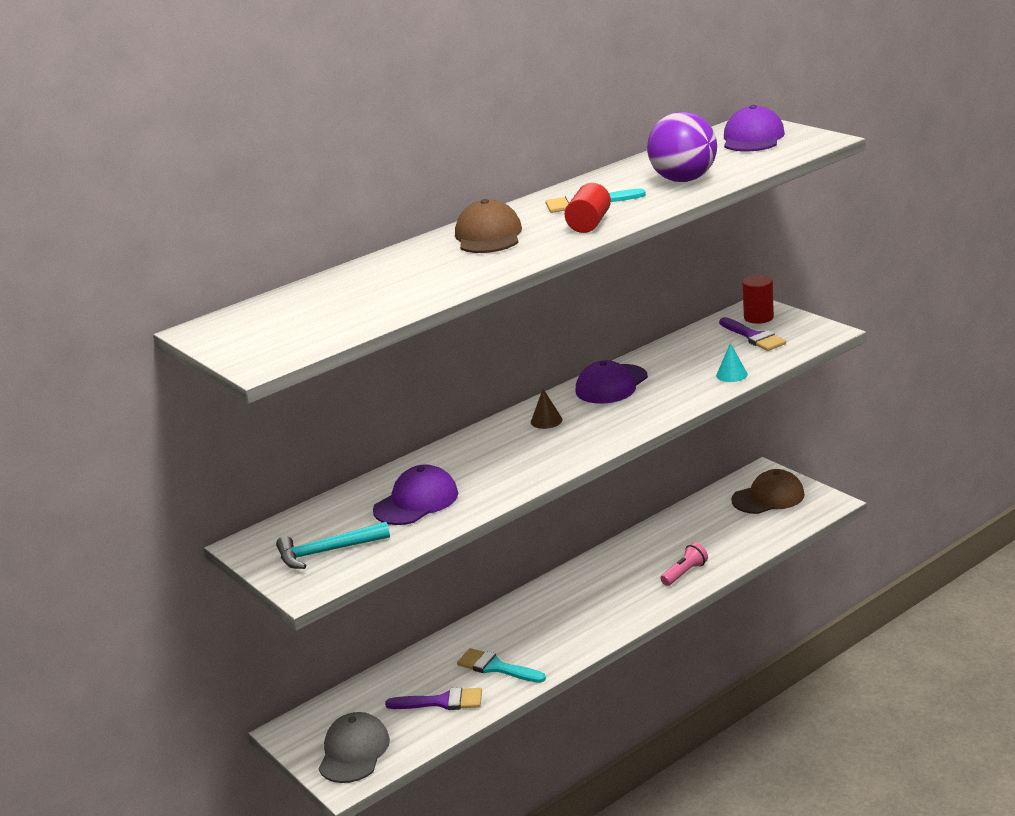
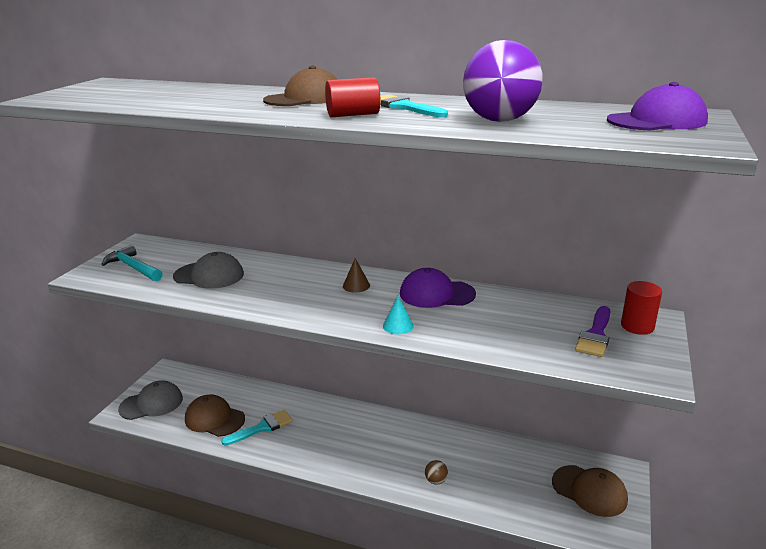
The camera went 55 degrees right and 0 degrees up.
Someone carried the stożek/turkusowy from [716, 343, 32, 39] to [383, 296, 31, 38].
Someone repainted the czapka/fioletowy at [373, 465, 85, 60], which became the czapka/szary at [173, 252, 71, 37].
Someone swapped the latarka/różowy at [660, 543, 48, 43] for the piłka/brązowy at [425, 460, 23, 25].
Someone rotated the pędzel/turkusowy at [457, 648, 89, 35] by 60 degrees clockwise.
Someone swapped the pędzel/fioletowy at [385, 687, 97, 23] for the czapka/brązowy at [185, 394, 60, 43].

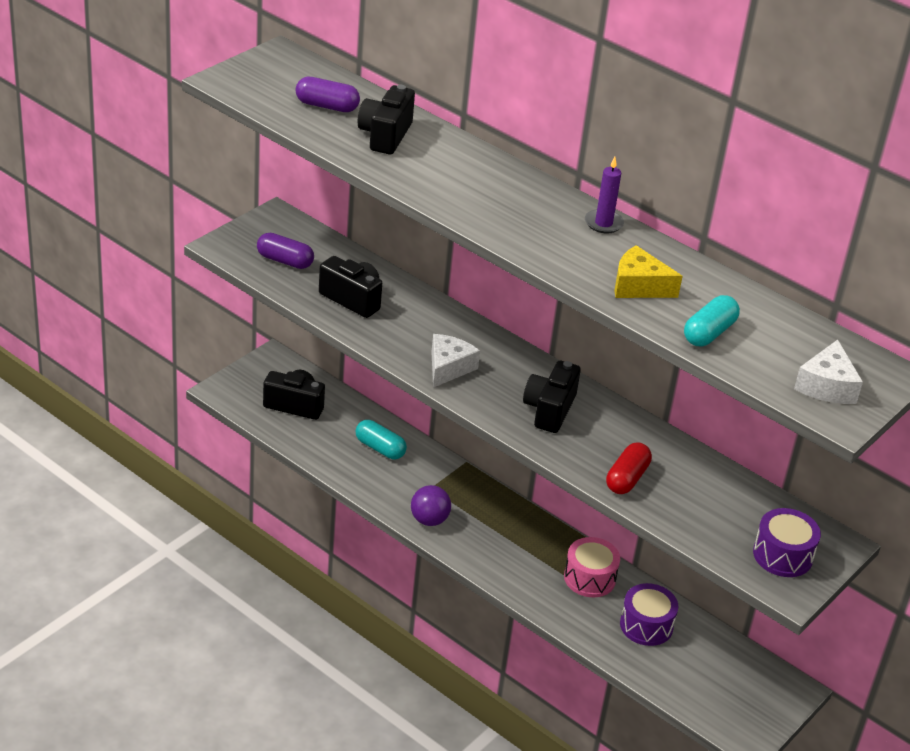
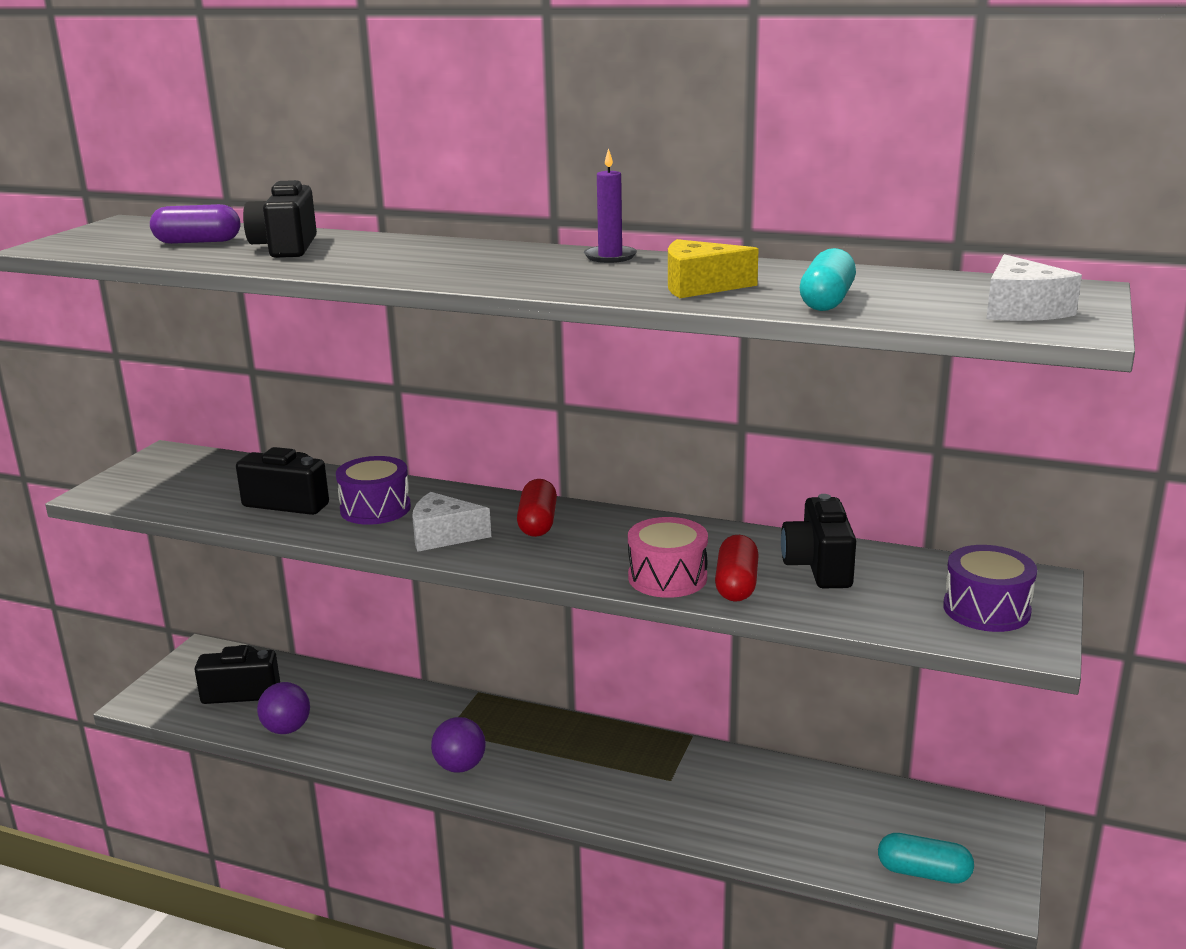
The camera went 15 degrees left and 15 degrees down.
Someone took away the kapsułka/fioletowy at [257, 233, 57, 36].
Someone rotated the ser/biały at [432, 334, 48, 54] by 90 degrees counterclockwise.
Someone carried the aparat fotograficzny/czarny from [523, 361, 58, 72] to [781, 494, 75, 94].
Someone carried the kapsułka/turkusowy from [356, 420, 51, 39] to [878, 833, 96, 51].
Someone carried the bęben/różowy from [564, 537, 56, 60] to [628, 517, 80, 81].
Someone carried the bęben/fioletowy from [620, 583, 58, 63] to [336, 456, 75, 69].
Someone put down the kapsułka/czerwony at [517, 479, 40, 58].
Someone put down the piłka/fioletowy at [257, 682, 53, 52].

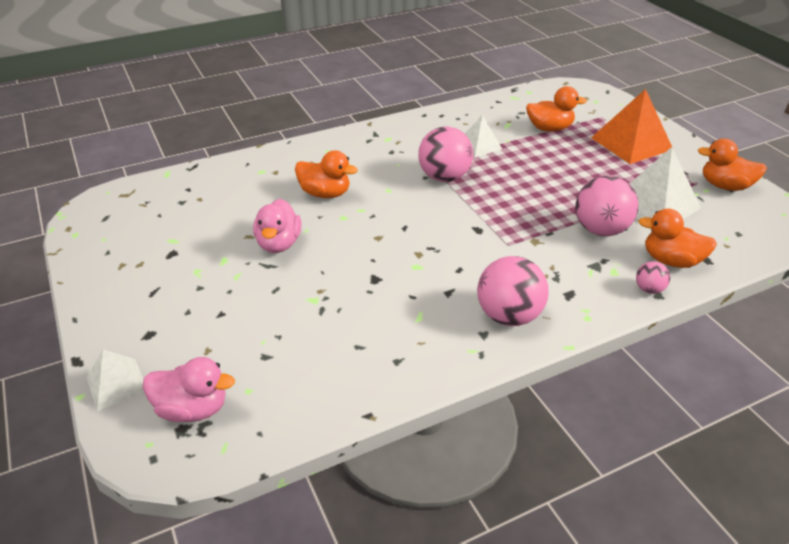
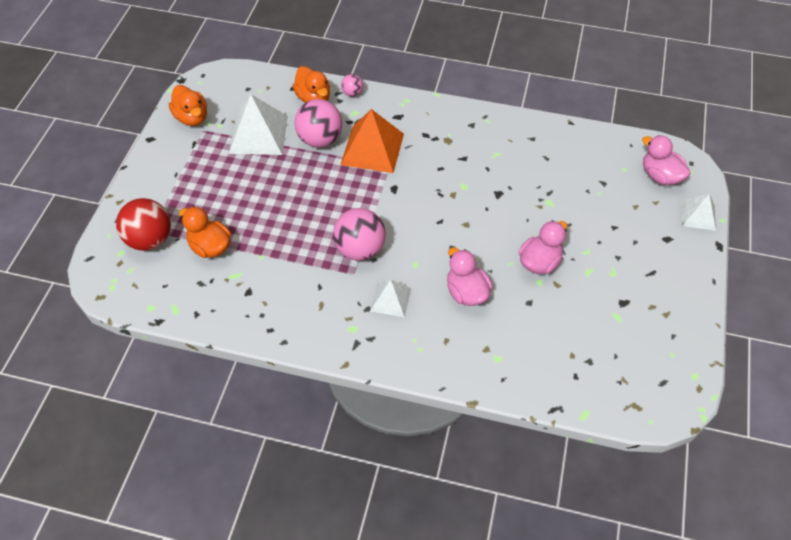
The camera went 140 degrees left and 15 degrees up.
Someone carried the piramida/pomarańczowy from [591, 89, 82, 75] to [340, 109, 64, 64].
Someone carried the piramida/biały from [465, 115, 37, 42] to [370, 280, 41, 38].
Someone repainted the kaczka/pomarańczowy at [295, 150, 63, 48], which became the kaczka/różowy at [447, 247, 46, 59].
Someone took away the piłka/różowy at [477, 256, 71, 70].
Someone put down the piłka/czerwony at [116, 198, 55, 53].

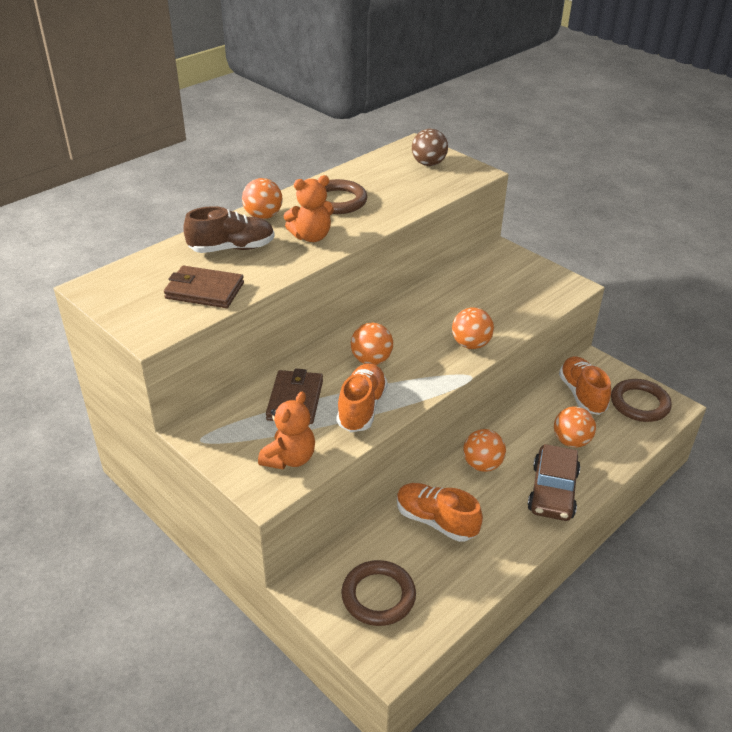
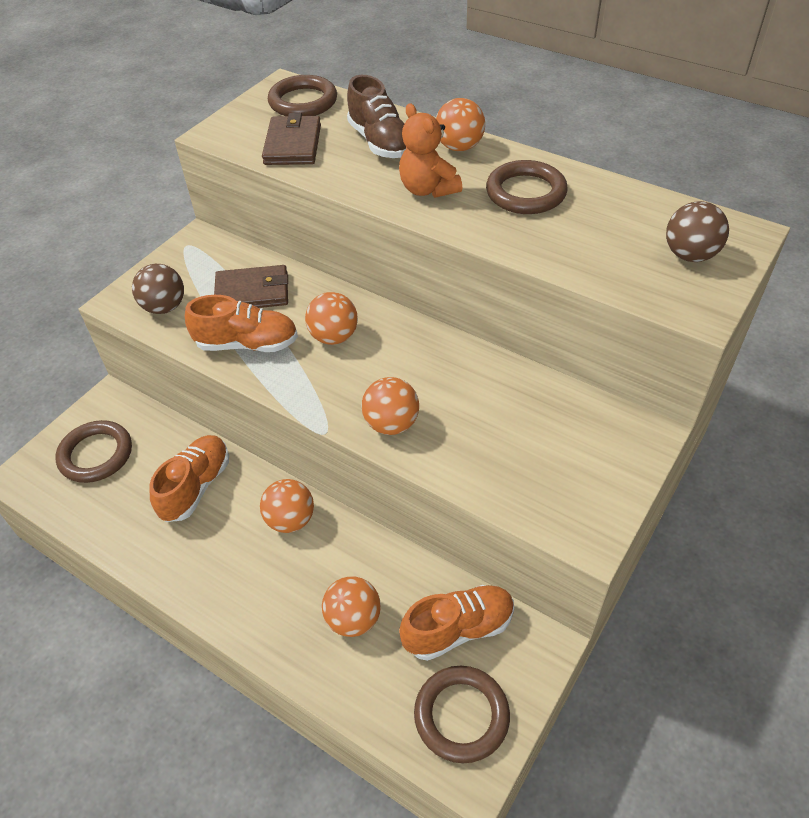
The camera went 80 degrees right and 10 degrees up.
Someone swapped the miś/pomarańczowy at [258, 392, 57, 77] for the piłka/brązowy at [132, 264, 52, 50].
Someone took away the samochód/brązowy at [527, 444, 53, 77].
Someone put down the pierścień/brązowy at [268, 75, 69, 41].

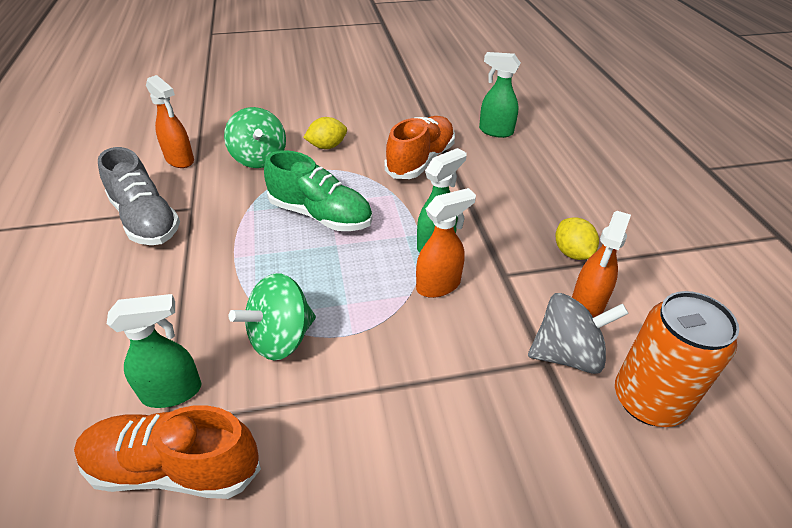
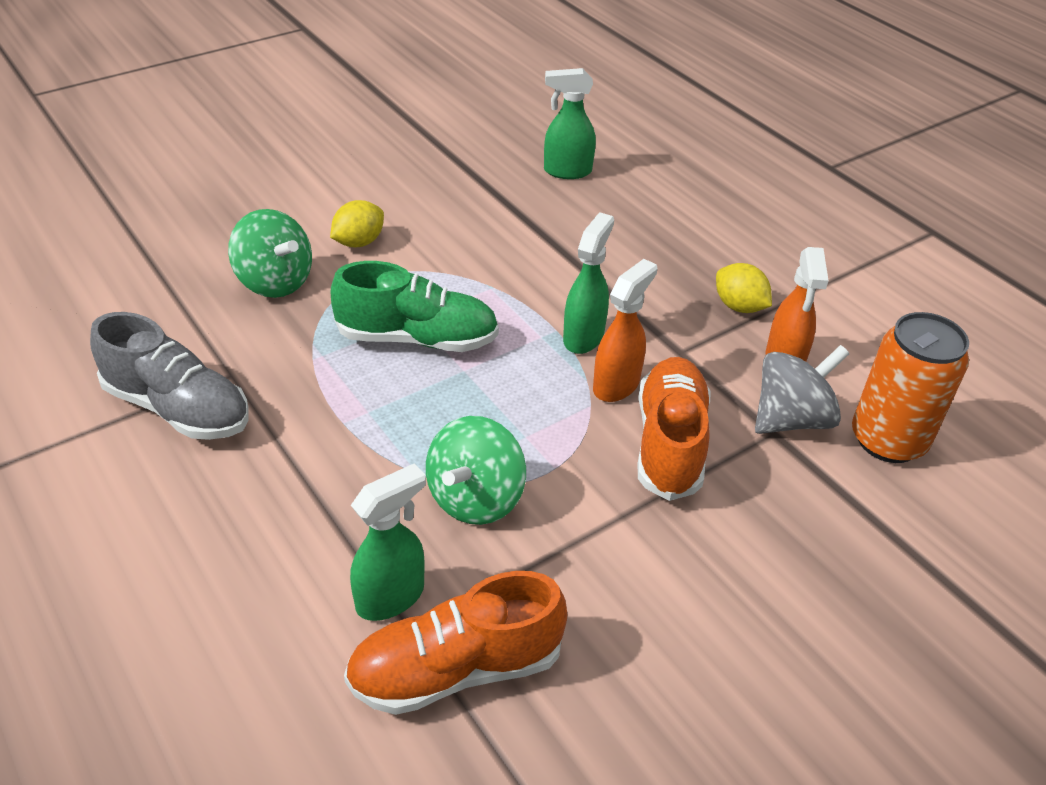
The camera went 25 degrees left and 0 degrees up.
Someone took away the spryskiwacz/pomarańczowy at [146, 75, 48, 93].
Someone carried the but/pomarańczowy from [384, 116, 71, 63] to [638, 357, 72, 144].

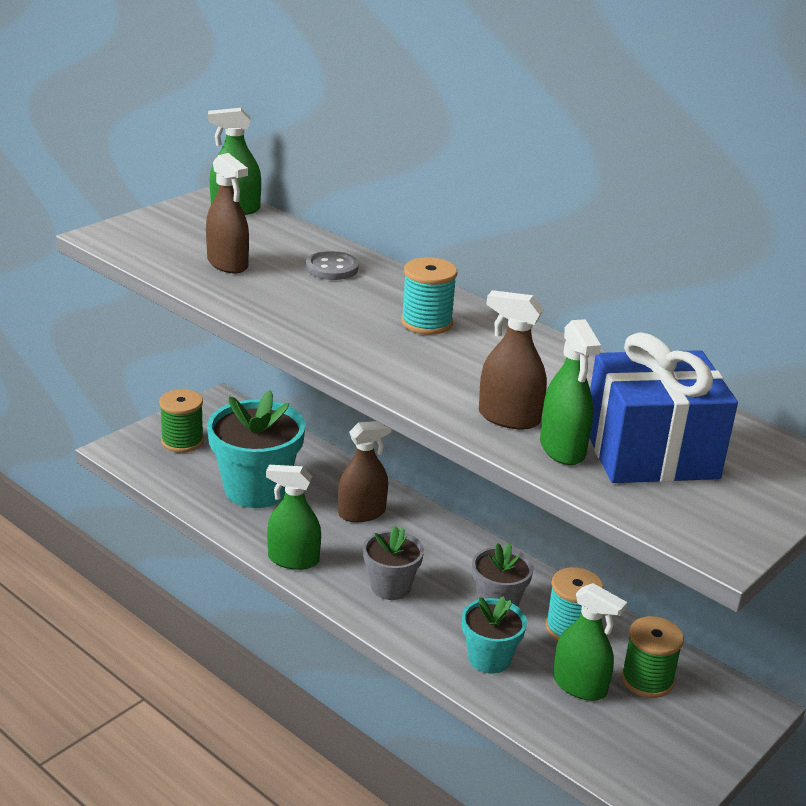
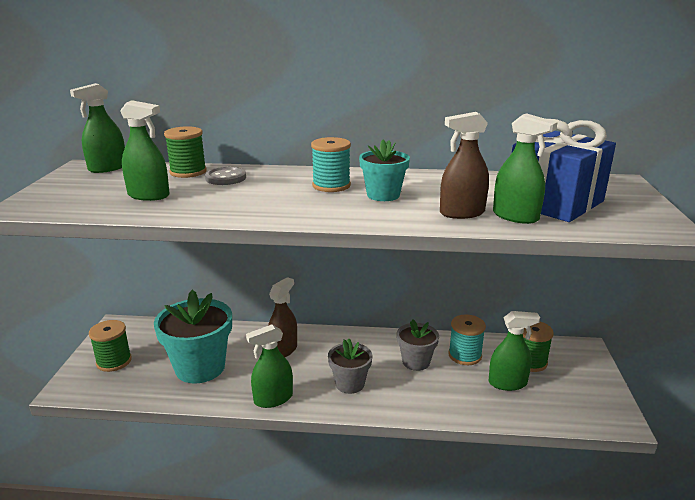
The camera went 35 degrees left and 5 degrees down.
Someone repainted the spryskiwacz/brązowy at [206, 153, 43, 120], which became the spryskiwacz/zielony at [120, 100, 50, 101].
Someone carried the doniczka/turkusowy from [462, 596, 65, 78] to [359, 140, 51, 61].
Someone put down the szpulka/zielony at [164, 126, 43, 52].

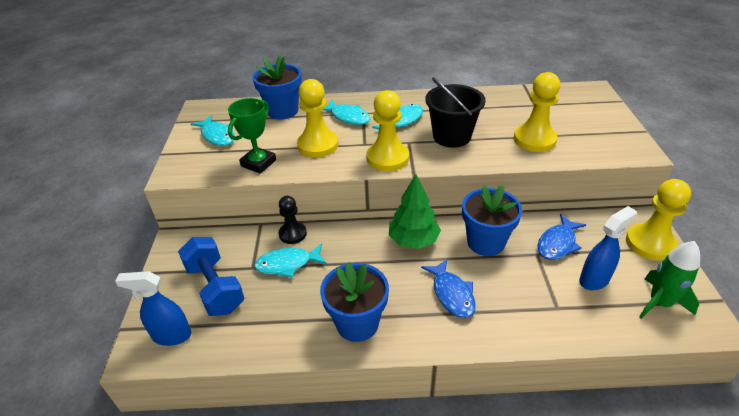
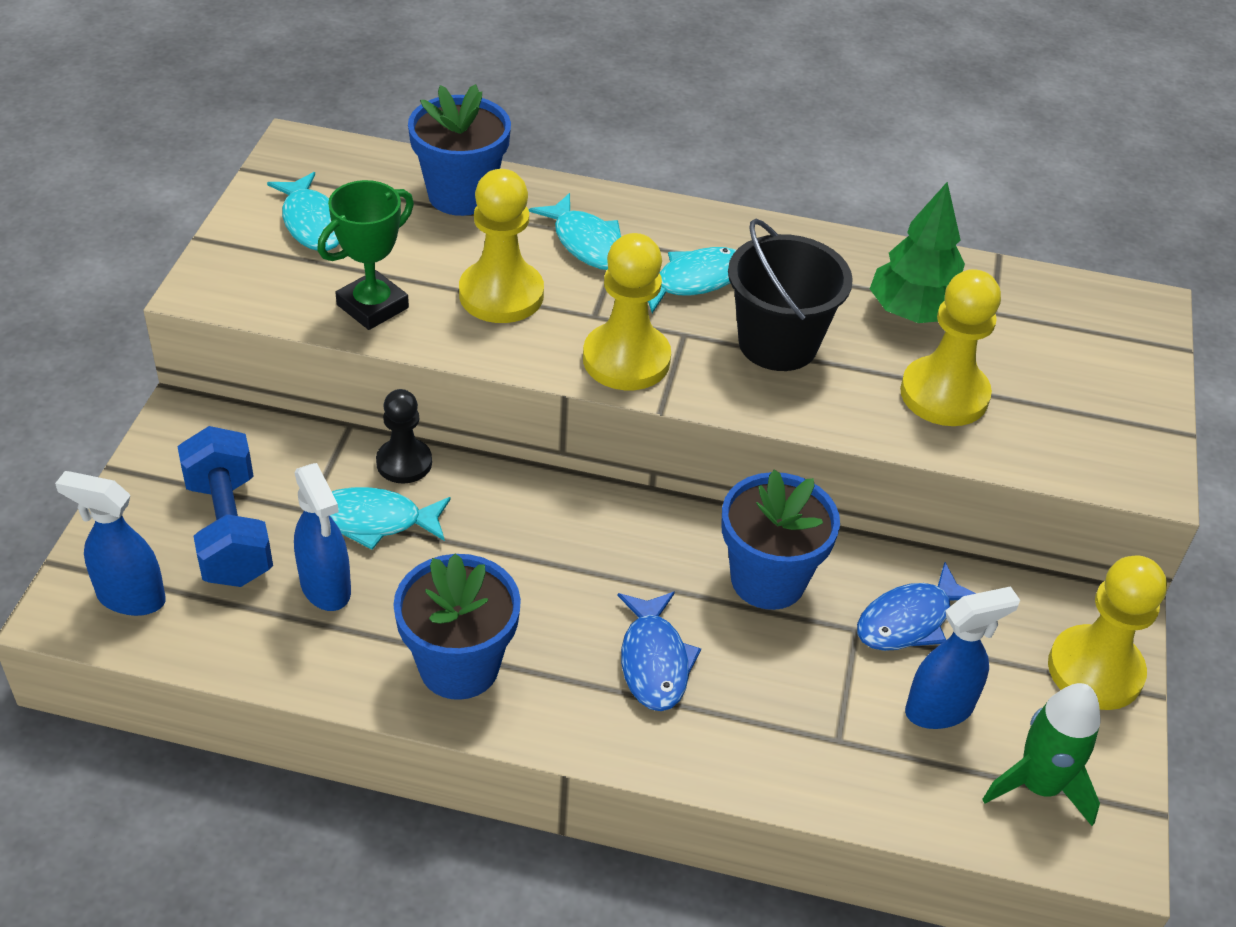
The camera went 10 degrees right and 5 degrees up.
Someone carried the drzewko/zielony from [389, 174, 52, 75] to [870, 182, 95, 141].
Someone put down the spryskiwacz/niebieski at [294, 463, 57, 148].

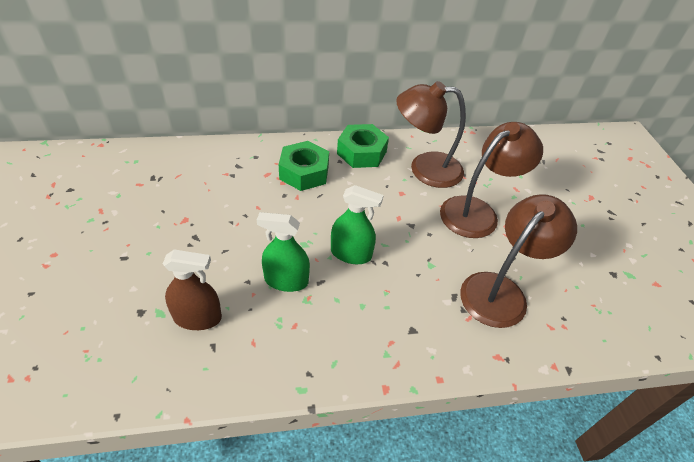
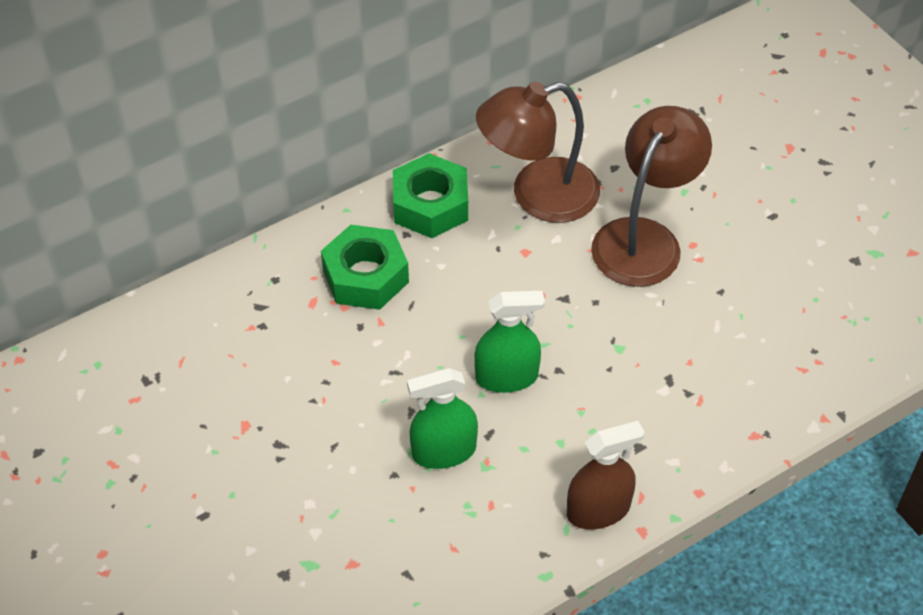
The camera went 20 degrees left and 5 degrees up.
Someone took away the lampka/brązowy at [460, 194, 117, 134].
Someone carried the spryskiwacz/brązowy from [163, 250, 59, 80] to [567, 421, 78, 108].

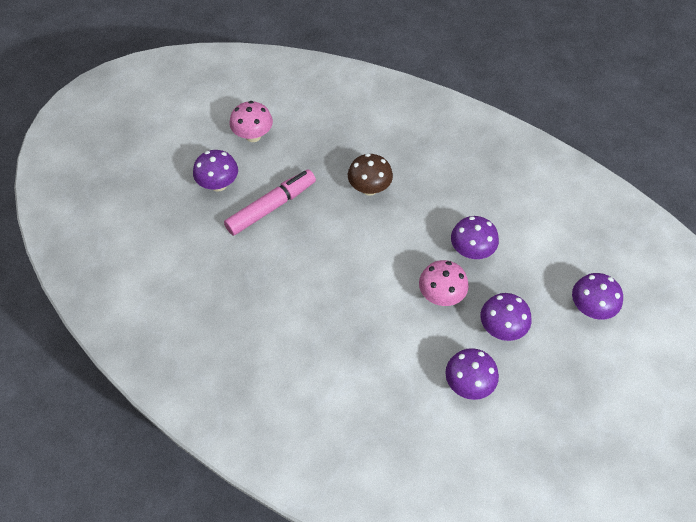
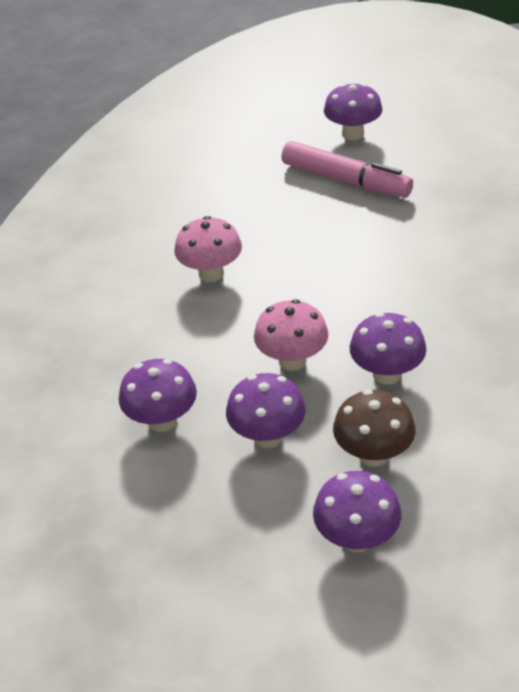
The camera went 75 degrees right and 15 degrees down.
Someone carried the grzyb/różowy from [229, 101, 44, 41] to [174, 216, 68, 66].
Someone carried the grzyb/brązowy from [348, 153, 45, 43] to [333, 390, 83, 77].

